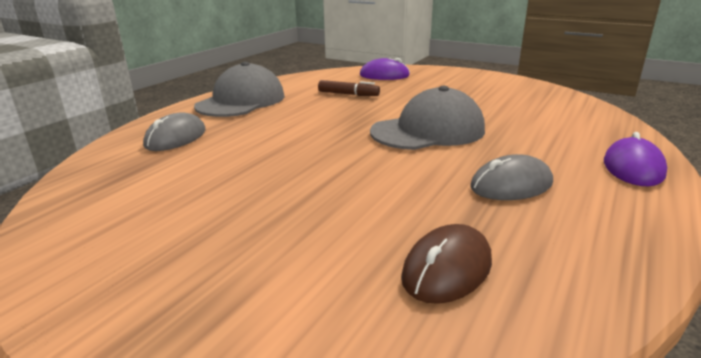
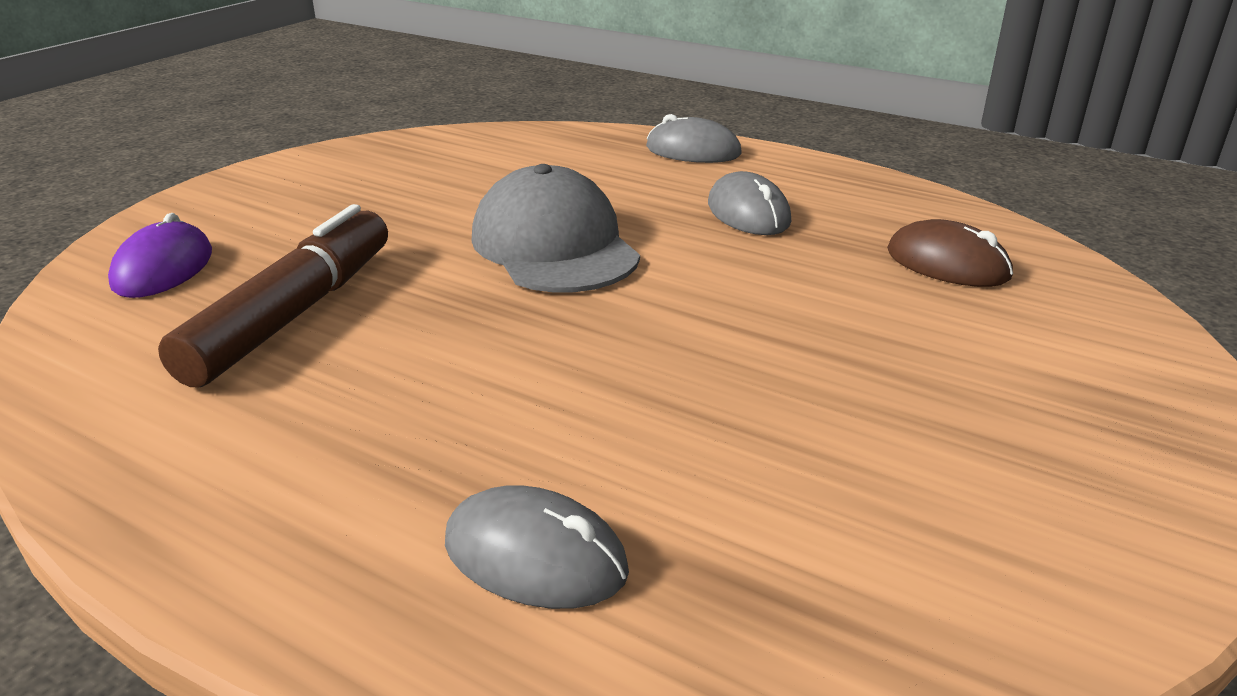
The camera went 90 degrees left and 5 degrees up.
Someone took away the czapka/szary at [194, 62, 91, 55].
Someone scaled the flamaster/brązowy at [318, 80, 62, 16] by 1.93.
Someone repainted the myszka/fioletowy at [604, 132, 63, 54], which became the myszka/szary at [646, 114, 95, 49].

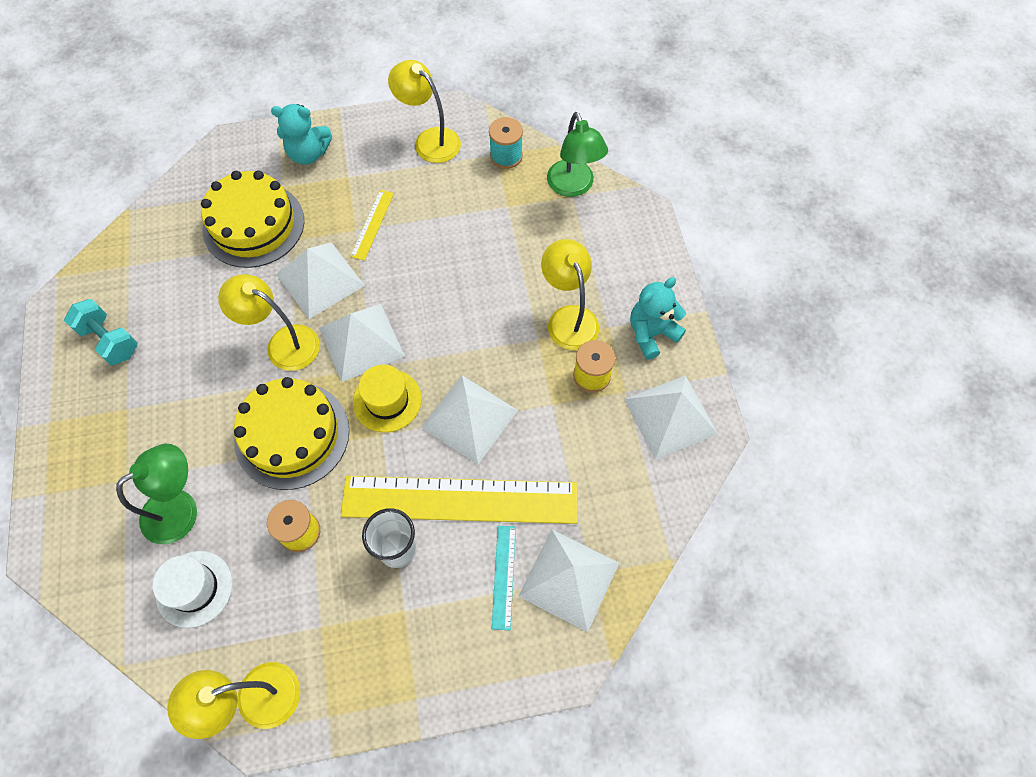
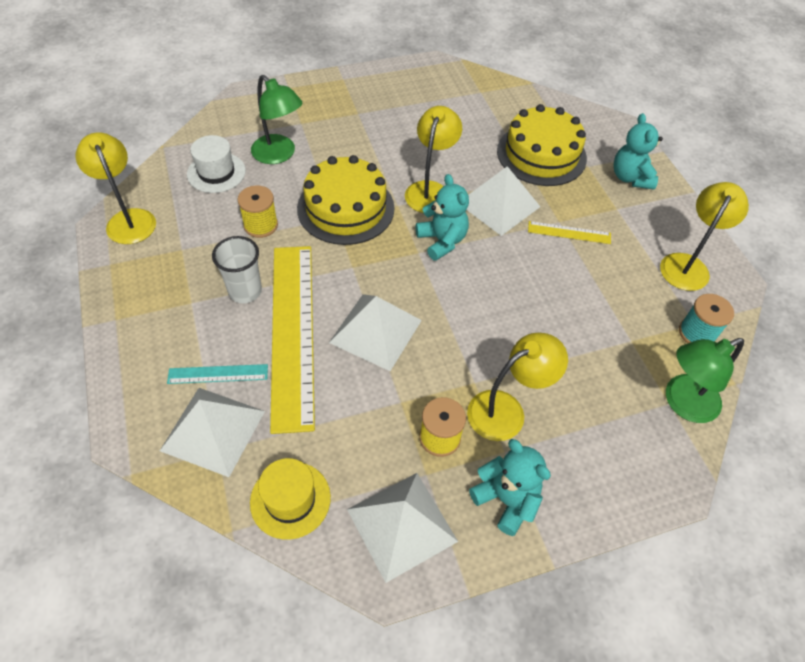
The camera went 80 degrees right and 10 degrees down.
Someone took away the hantel/turkusowy at [64, 299, 74, 66].
Someone swapped the piramida/biały at [319, 304, 86, 79] for the miś/turkusowy at [416, 174, 53, 87].
Someone carried the kapelusz/żółty from [353, 365, 69, 67] to [250, 458, 81, 82].

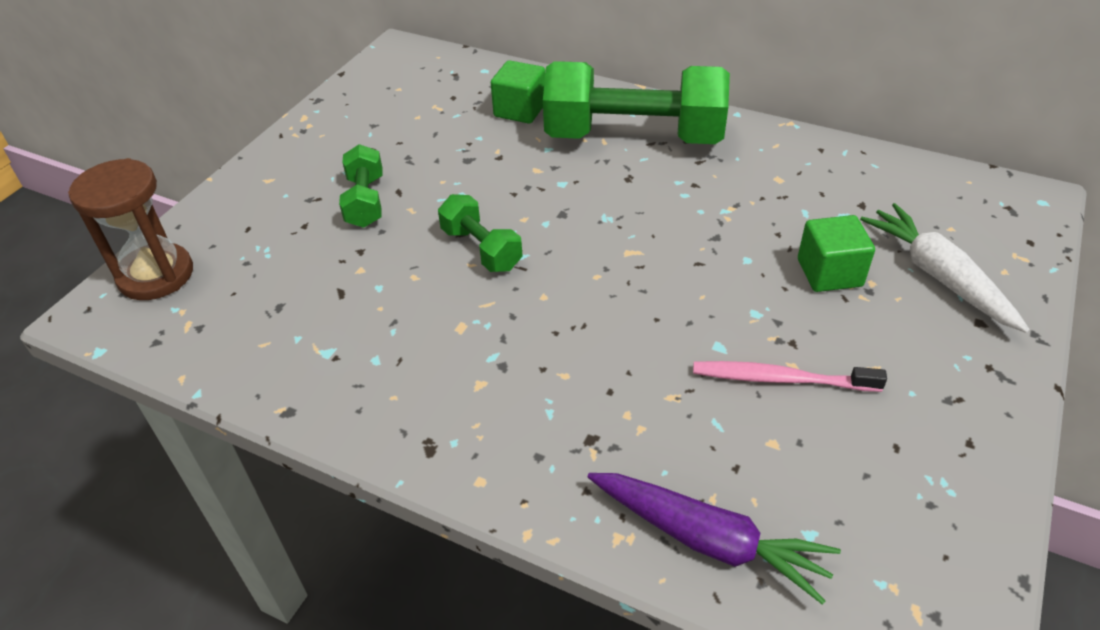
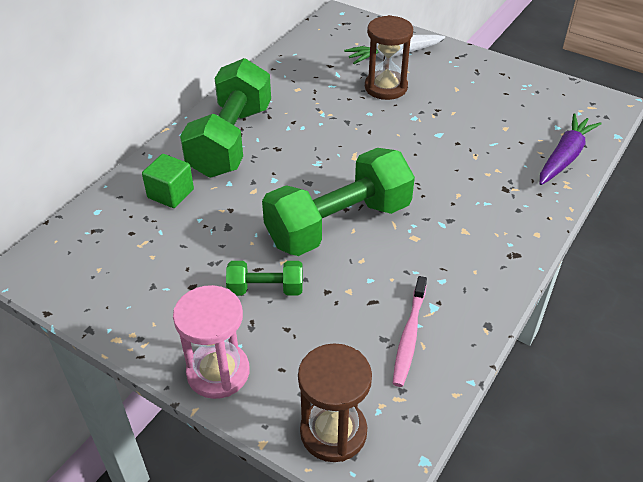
The camera went 85 degrees left and 0 degrees up.
Someone scaled the hantel/zielony at [438, 194, 85, 78] by 2.10.
Someone swapped the sześcian/zielony at [798, 215, 77, 77] for the klepsydra/brązowy at [365, 15, 48, 85].
Someone carried the szczoteczka do zębów/różowy from [693, 361, 194, 31] to [393, 276, 34, 111].
Someone put down the klepsydra/różowy at [173, 285, 76, 114].

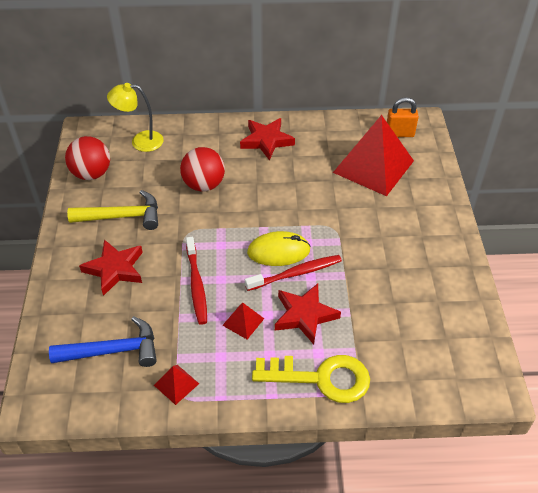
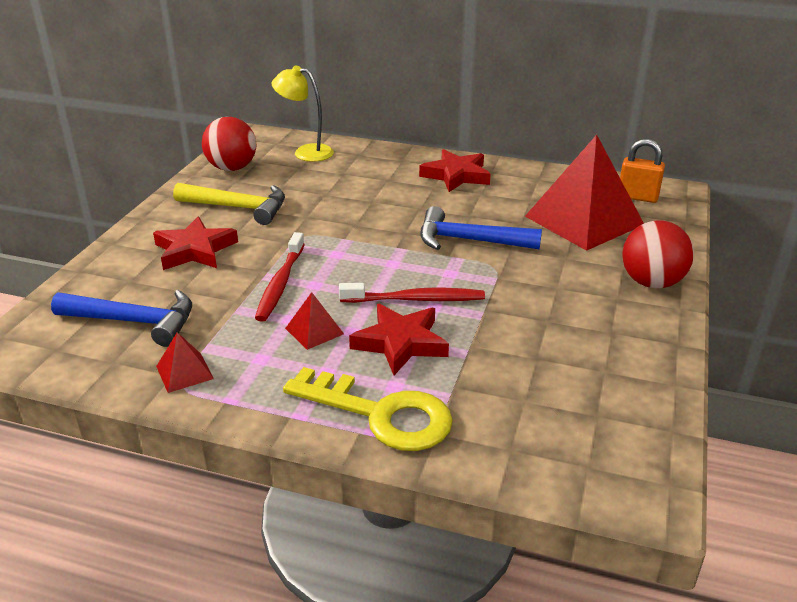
The camera went 20 degrees right and 15 degrees down.
Someone carried the piłka/czerwony from [180, 147, 45, 44] to [622, 220, 72, 68].
Someone took away the myszka/żółty at [247, 231, 64, 35].
Someone put down the młotek/niebieski at [420, 206, 122, 44].

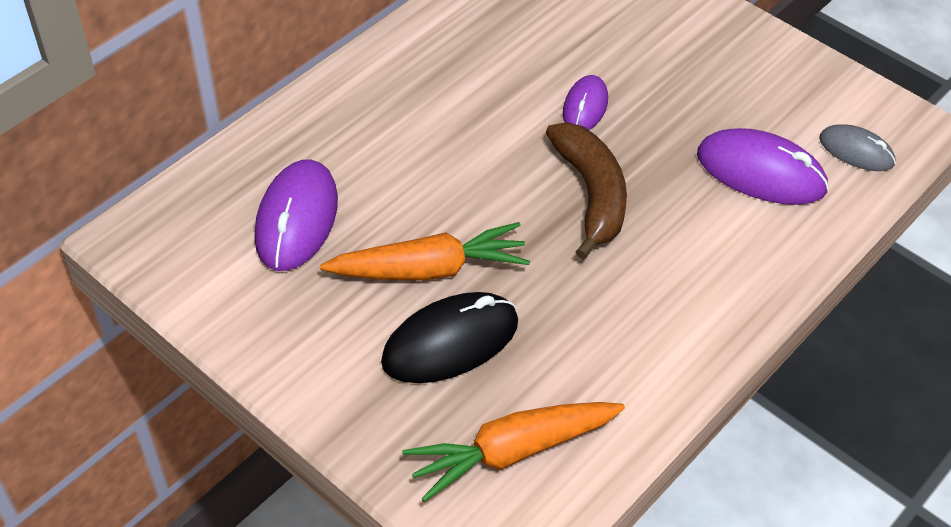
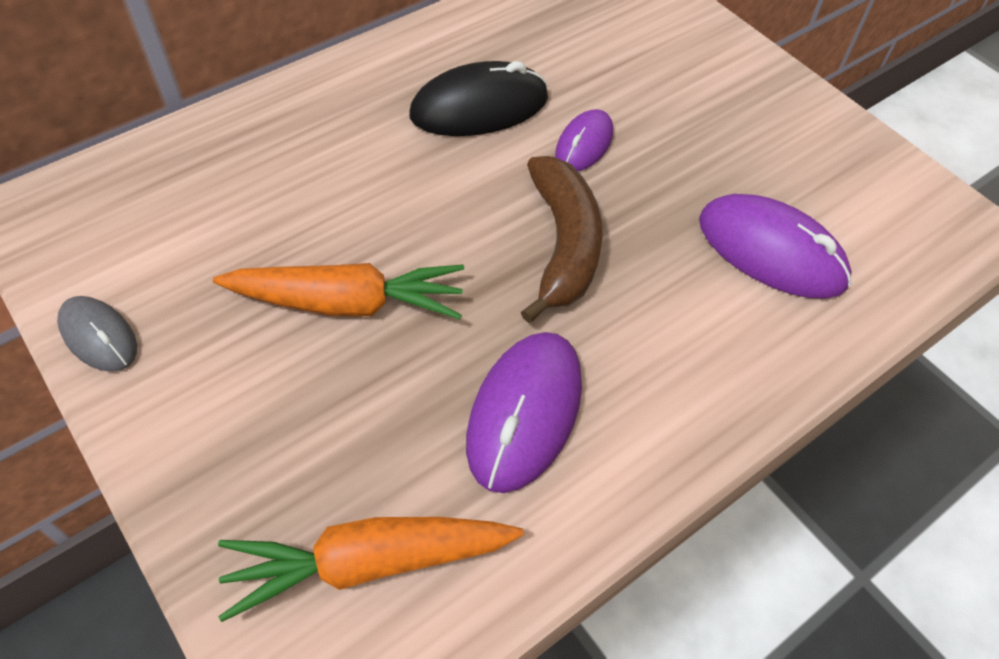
The camera went 10 degrees right and 5 degrees up.
Someone carried the myszka/szary from [819, 124, 77, 47] to [57, 296, 80, 76].
Someone carried the myszka/fioletowy from [254, 160, 84, 111] to [466, 332, 116, 161].
Someone carried the myszka/czarny from [381, 292, 137, 91] to [409, 61, 139, 75].

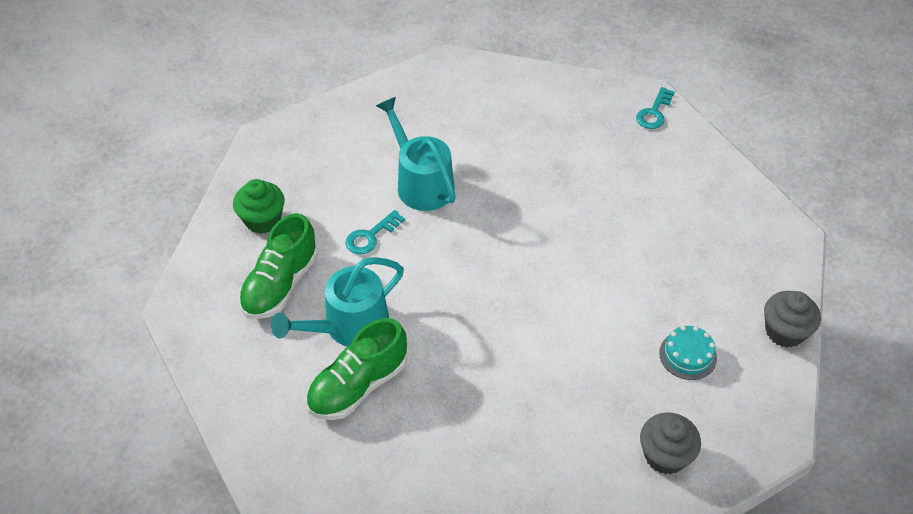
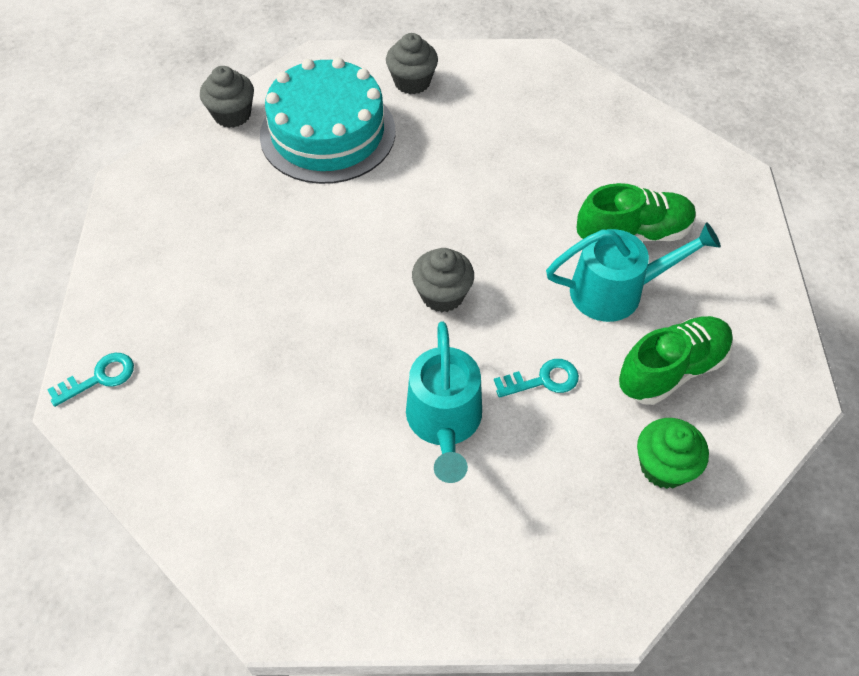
The camera went 150 degrees left and 5 degrees up.
Someone scaled the tort/turkusowy at [659, 326, 58, 54] by 2.47.
Someone put down the muffinka/szary at [412, 248, 62, 64].

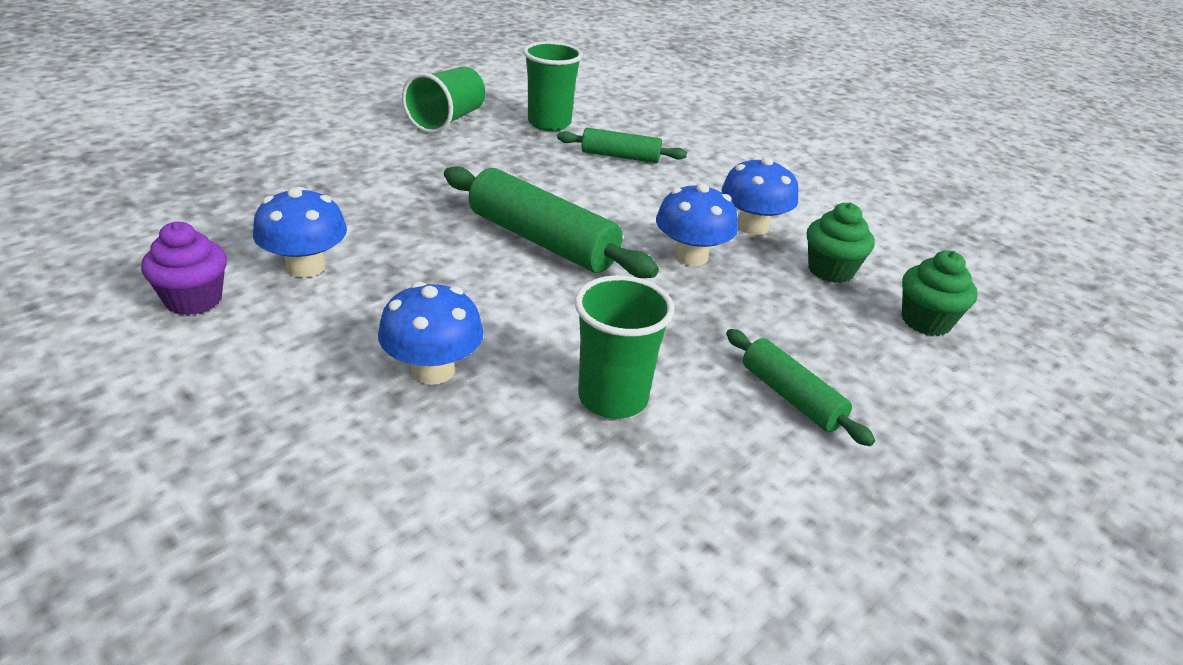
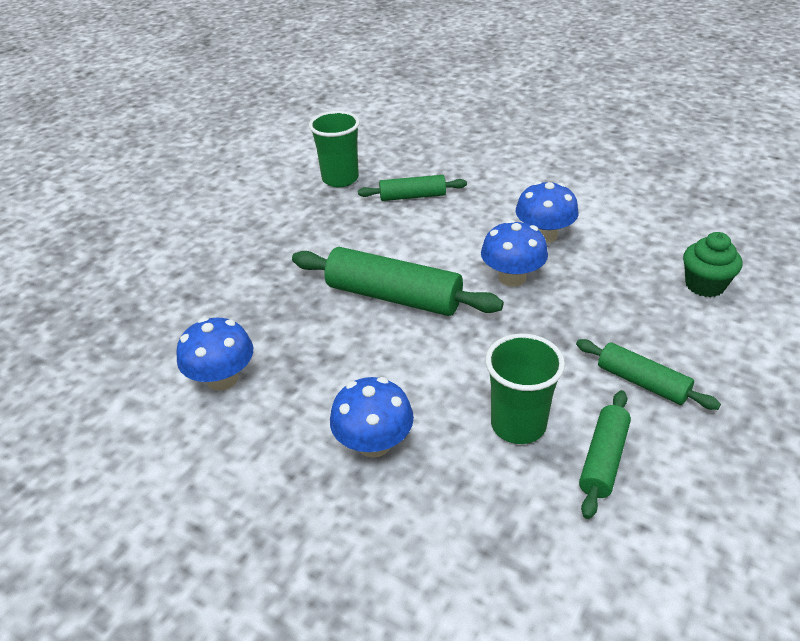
The camera went 10 degrees left and 5 degrees up.
Someone took away the szklanka/zielony at [402, 67, 83, 67].
Someone took away the muffinka/zielony at [807, 202, 68, 81].
Someone took away the muffinka/fioletowy at [141, 222, 86, 93].
Someone put down the wałek do ciasta/zielony at [579, 390, 52, 129].

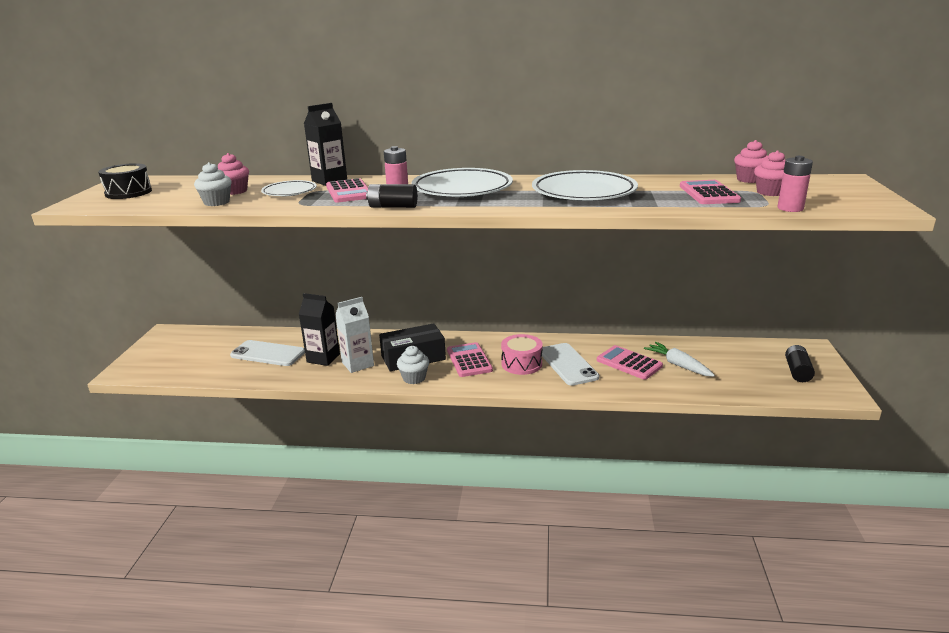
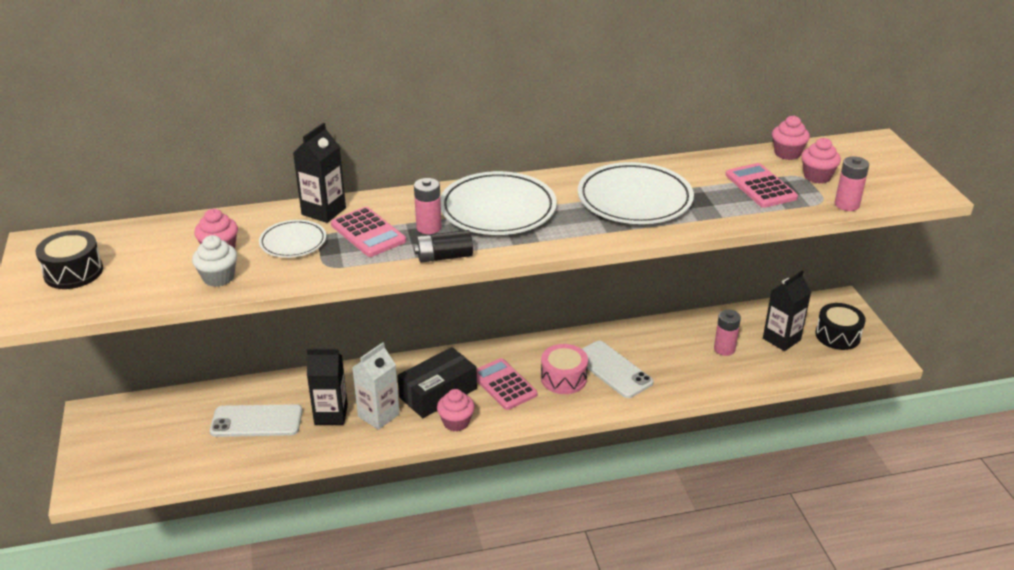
The camera went 20 degrees left and 10 degrees up.
Someone swapped the marchewka/biały at [644, 342, 71, 35] for the bateria/różowy at [714, 310, 27, 46].
Someone took away the kalkulator/różowy at [597, 345, 66, 35].
Someone swapped the bateria/czarny at [785, 345, 30, 37] for the bęben/czarny at [815, 303, 51, 47].
Someone repainted the muffinka/biały at [397, 346, 32, 38], which became the muffinka/różowy at [437, 389, 38, 42].
Someone put down the karton mleka/czarny at [763, 271, 48, 80].

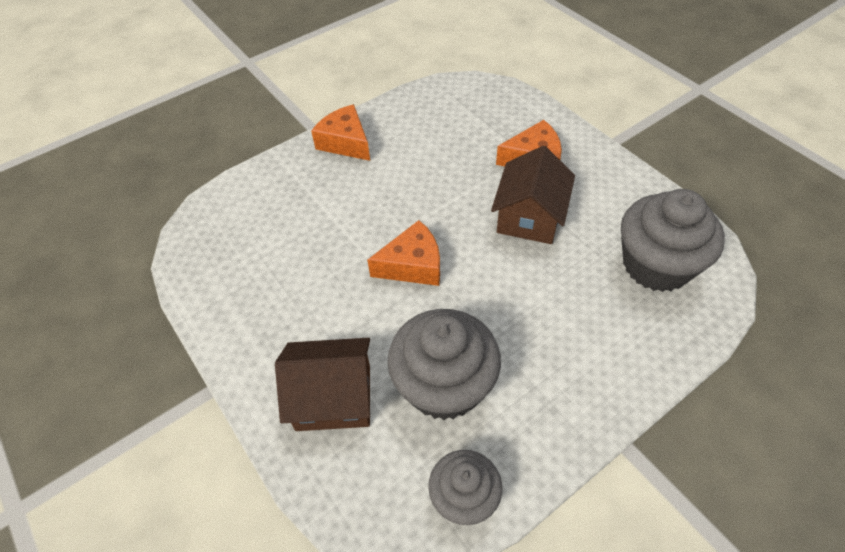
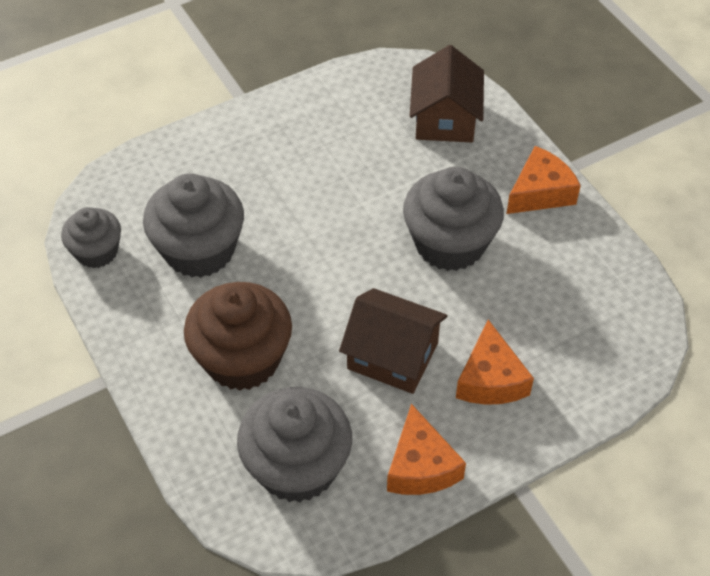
The camera went 95 degrees right and 0 degrees up.
Someone carried the ser/pomarańczowy from [367, 220, 73, 66] to [387, 404, 79, 91].
Someone carried the domek/brązowy from [275, 338, 95, 93] to [410, 45, 74, 97].
Someone put down the muffinka/szary at [403, 167, 101, 104].
Someone put down the muffinka/brązowy at [184, 282, 108, 109].

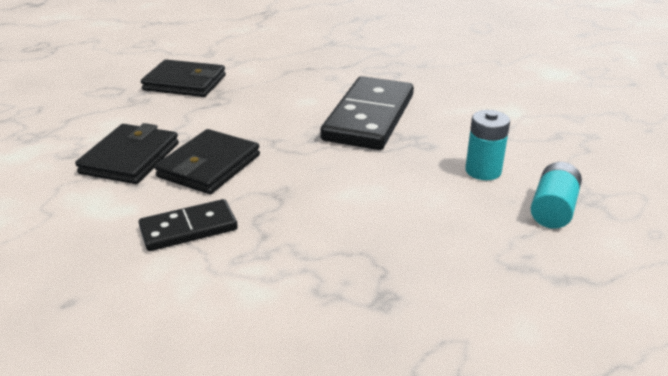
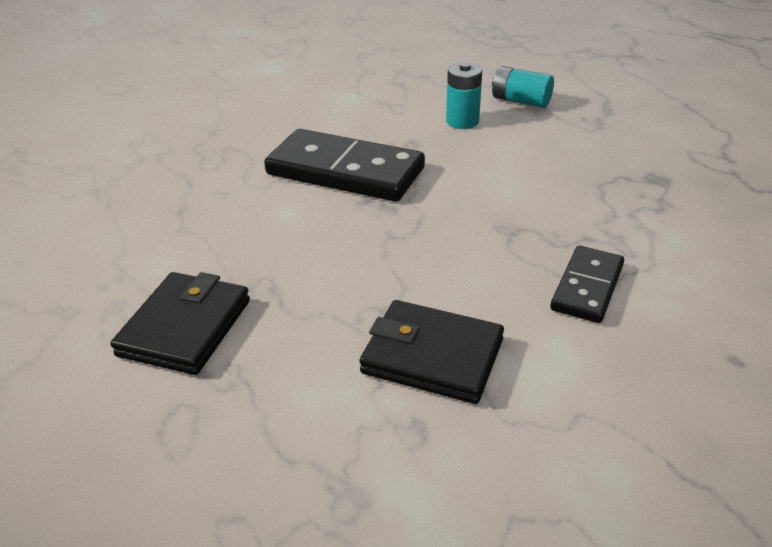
The camera went 85 degrees left and 5 degrees up.
Someone took away the portfel/czarny at [154, 129, 106, 65].
Someone rotated the kostka domina/czarny at [139, 199, 99, 52] by 45 degrees clockwise.

